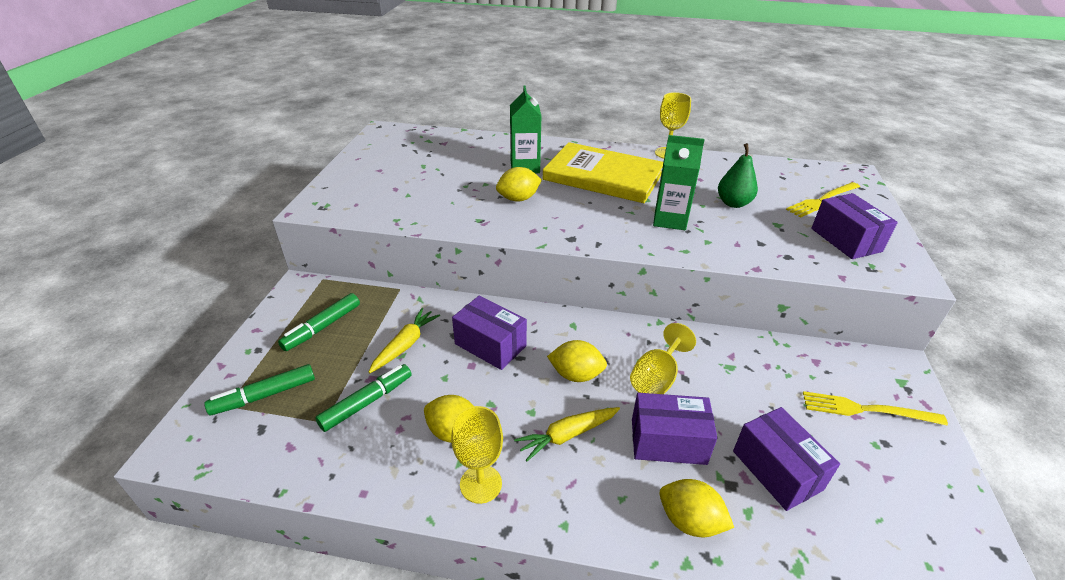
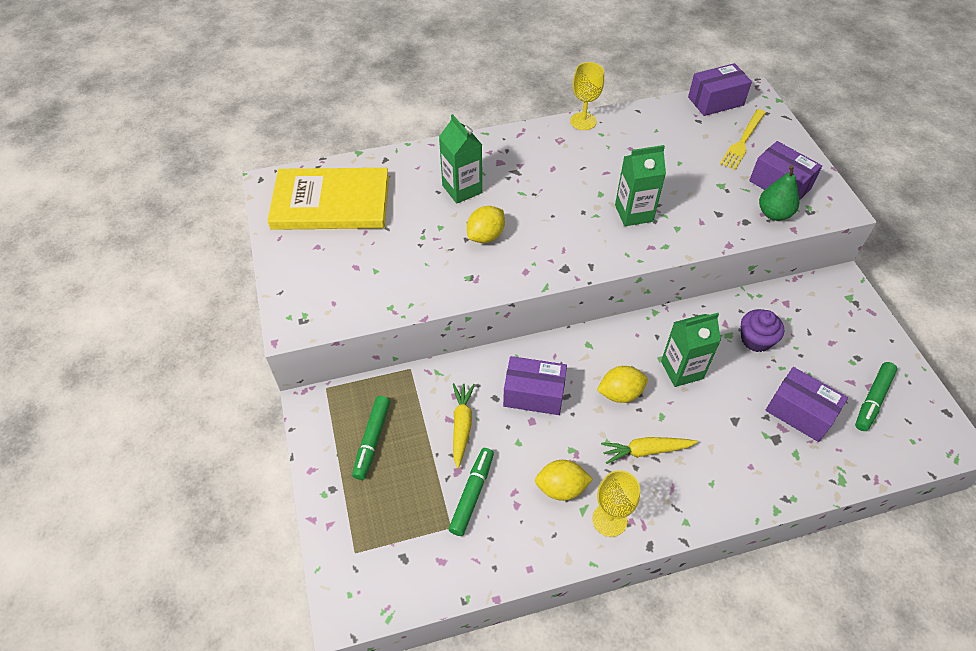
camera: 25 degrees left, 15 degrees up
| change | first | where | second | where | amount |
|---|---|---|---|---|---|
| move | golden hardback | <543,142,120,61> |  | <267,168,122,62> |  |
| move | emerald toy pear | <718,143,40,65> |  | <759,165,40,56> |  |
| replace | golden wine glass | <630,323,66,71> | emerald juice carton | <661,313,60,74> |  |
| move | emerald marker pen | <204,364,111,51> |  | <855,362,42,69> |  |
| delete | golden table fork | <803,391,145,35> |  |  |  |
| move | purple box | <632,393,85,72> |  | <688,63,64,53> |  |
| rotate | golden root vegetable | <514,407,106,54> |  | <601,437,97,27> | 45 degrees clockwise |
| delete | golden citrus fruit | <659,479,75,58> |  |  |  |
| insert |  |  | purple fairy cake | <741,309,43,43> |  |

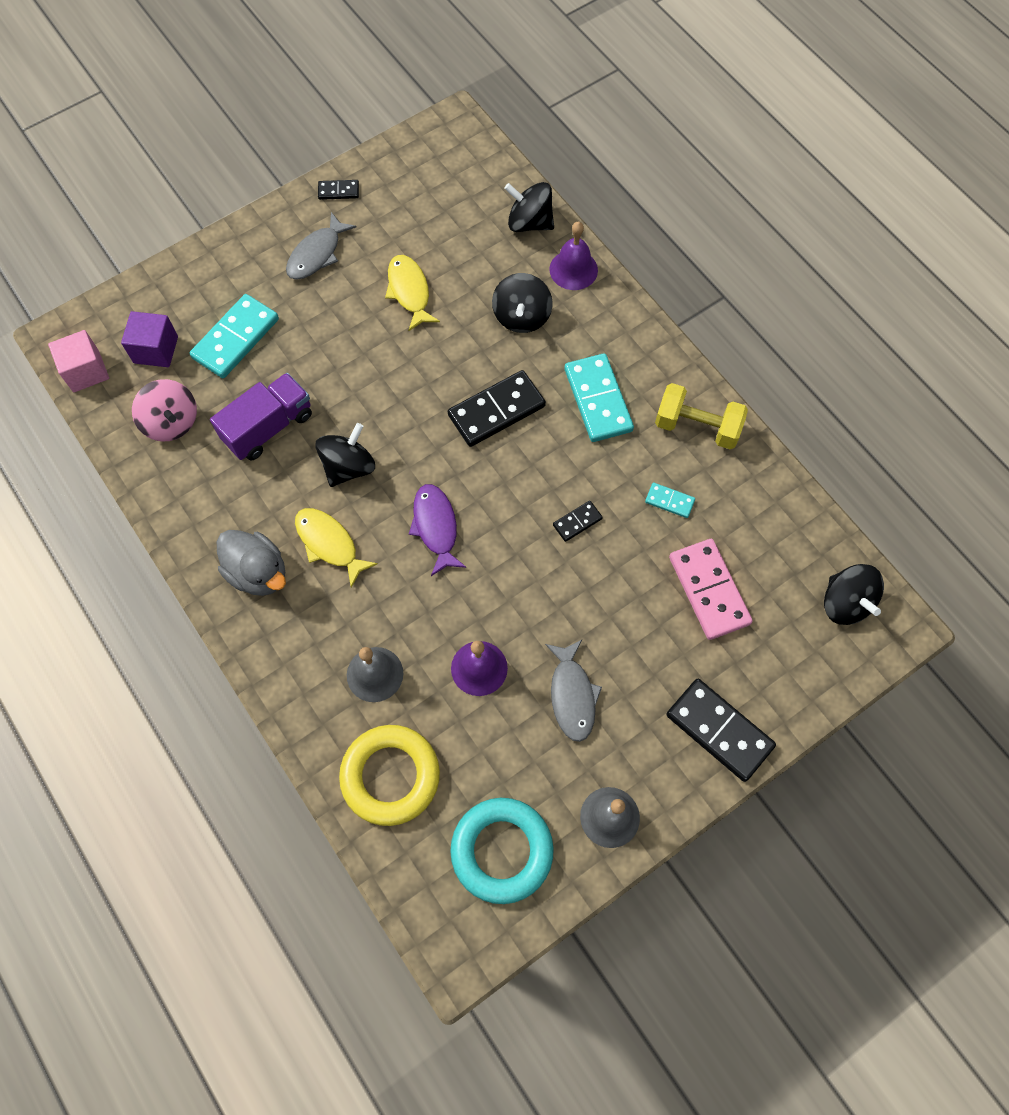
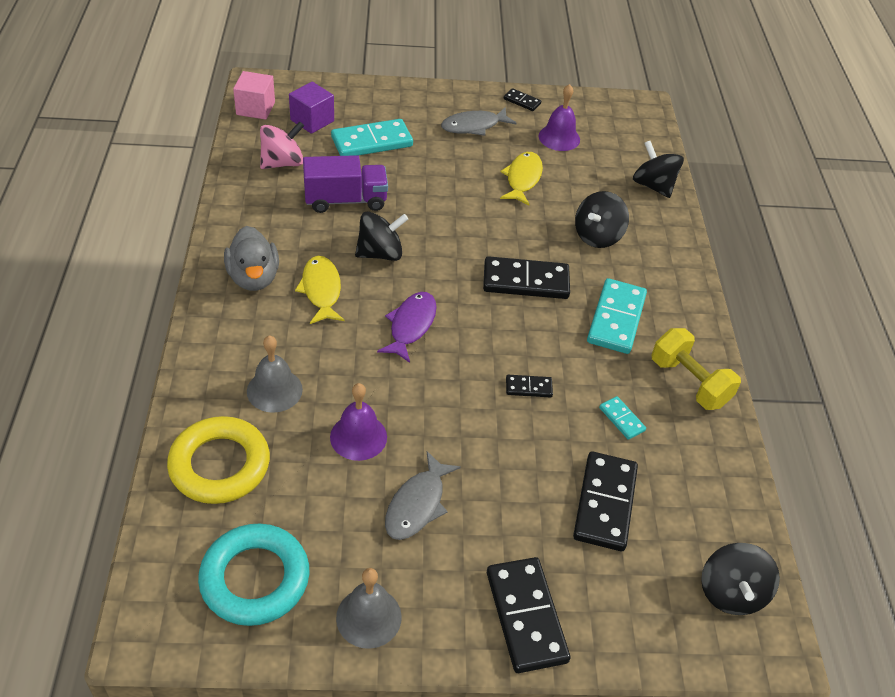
camera: 30 degrees right, 20 degrees down
| change | first | where | second | where | amount |
|---|---|---|---|---|---|
| move | purple bell | <549,222,49,68> |  | <538,84,42,67> |  |
| rotate | rose-pink spinning top | <132,379,65,62> |  | <260,121,44,48> | 120 degrees counterclockwise |
| recolor | rose-pink domino piece | <669,539,84,101> | ebony domino piece | <573,451,65,100> |  |

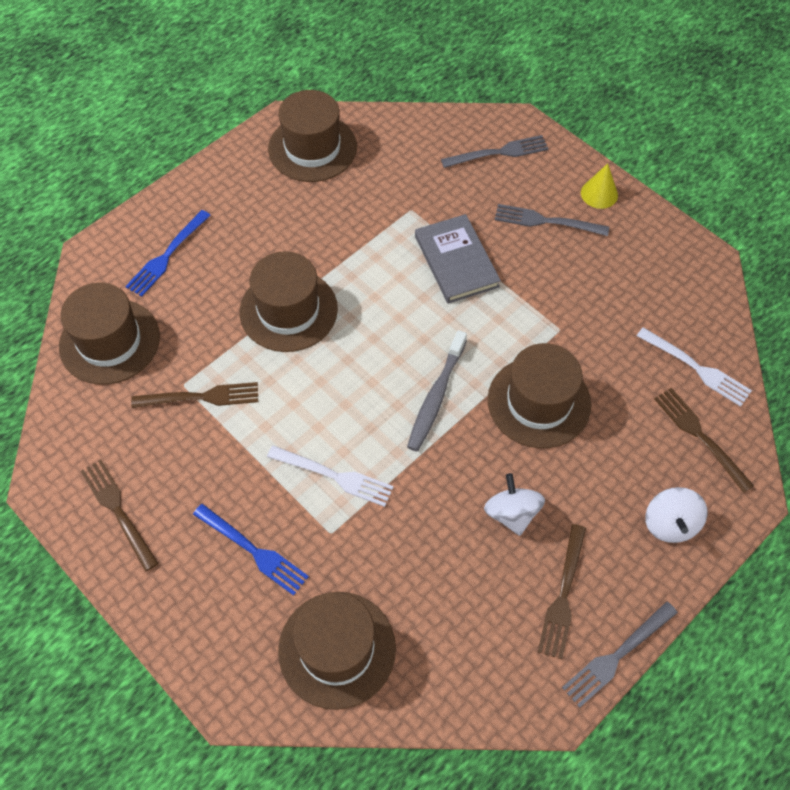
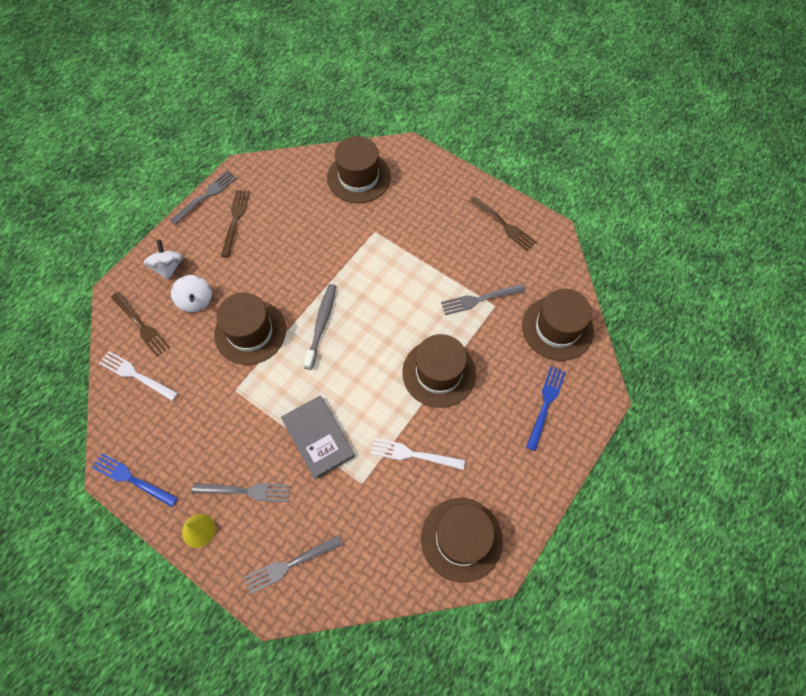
camera: 170 degrees right, 5 degrees up
| change | first | where | second | where | amount |
|---|---|---|---|---|---|
| recolor | brown table fork | <131,382,127,26> | gray table fork | <441,284,84,31> |  |
| move | snow-white table fork | <267,446,127,61> |  | <370,438,95,32> |  |
| move | snow-white spinning top | <484,473,61,63> |  | <171,275,41,38> |  |
| move | royal blue table fork | <193,504,116,92> |  | <91,453,87,54> |  |

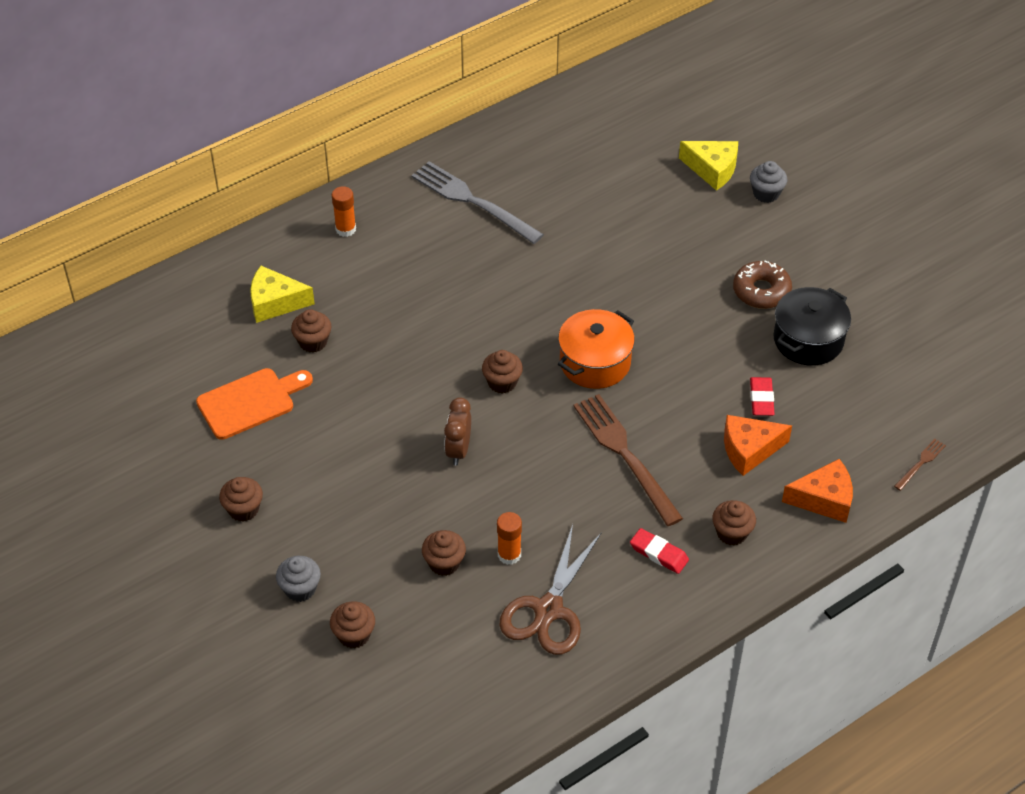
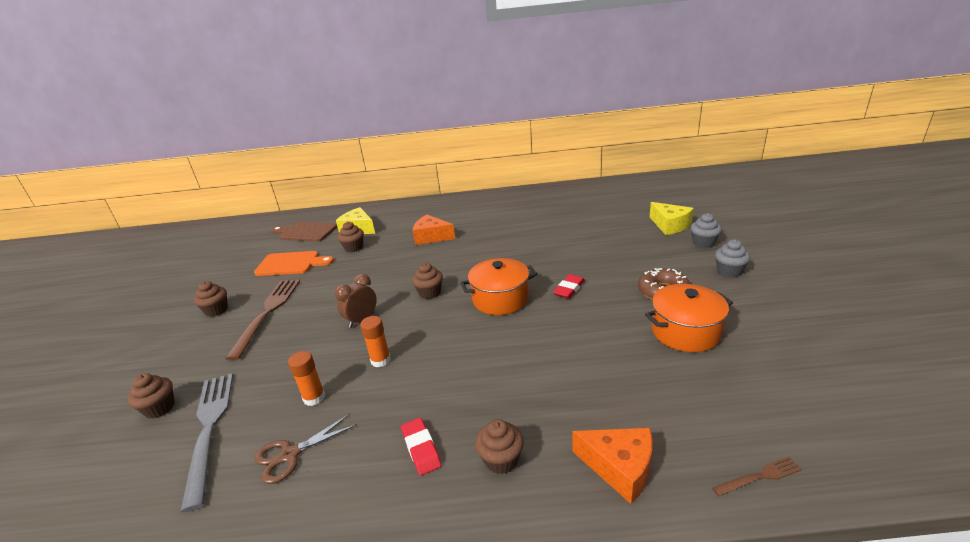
camera: 35 degrees right, 20 degrees down
| change | first | where | second | where | amount |
|---|---|---|---|---|---|
| move | gray table fork | <411,161,133,83> |  | <180,374,53,139> |  |
| move | orange glue | <332,186,24,51> |  | <360,316,31,51> |  |
| recolor | ebony stockpot | <773,287,78,79> | orange stockpot | <645,284,88,68> |  |
| move | scarlet gum eraser | <750,377,25,39> |  | <553,274,32,25> |  |
| move | brown table fork | <573,394,110,132> |  | <225,280,75,81> |  |
| move | orange cheese wedge | <724,415,68,61> |  | <413,215,42,30> |  |
| resize | brown shears | <499,524,103,131> |  | <254,414,103,70> | x0.64 |
| delete | brown fairy cake | <422,530,44,46> |  |  |  |
| move | gray fairy cake | <276,556,45,46> |  | <715,239,35,38> |  |
| insert |  |  | brown cutting board | <271,222,66,20> |  |

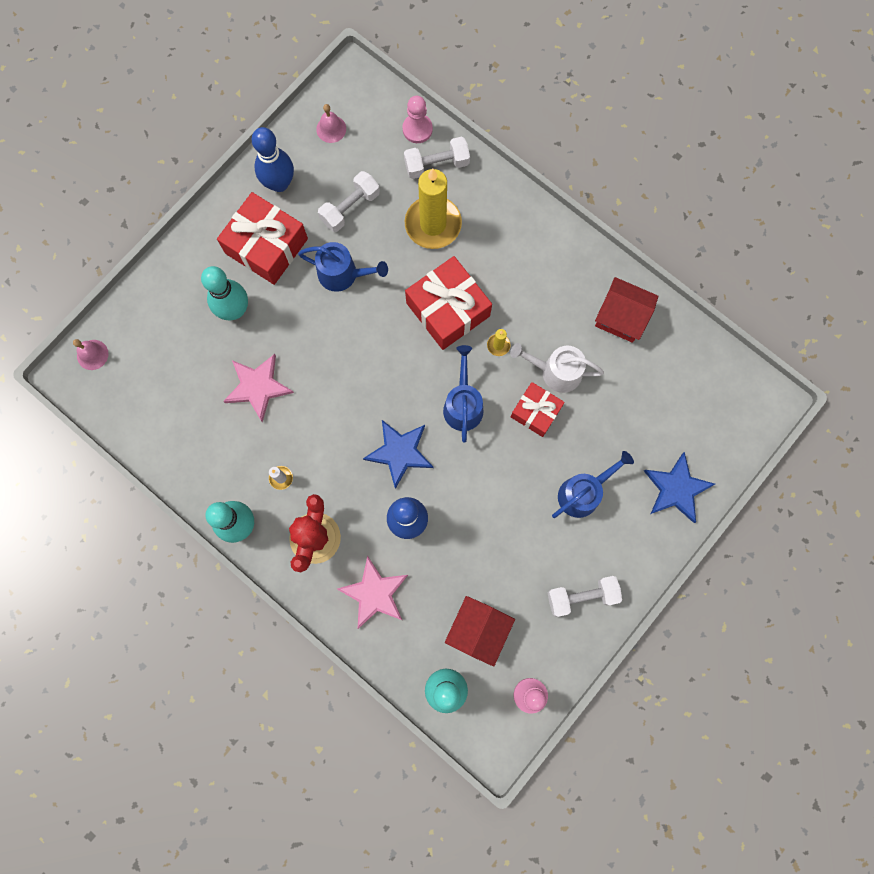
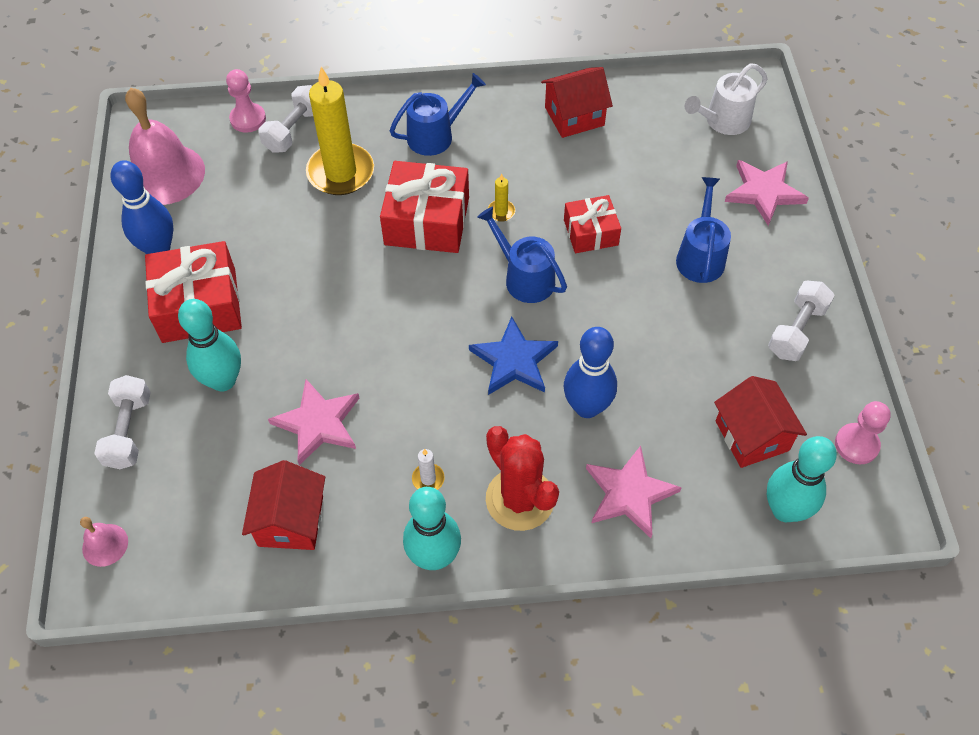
camera: 45 degrees left, 20 degrees down
| change | first | where | second | where | amount |
|---|---|---|---|---|---|
| resize | rose-pink bell | <316,104,30,39> |  | <125,88,80,117> | x2.16 |
| move | snow-white free weight | <318,171,62,61> |  | <94,375,57,94> |  |
| move | royal blue watering pot | <298,242,90,50> |  | <390,73,96,83> |  |
| move | snow-white watering pot | <510,343,94,50> |  | <685,63,83,72> |  |
| recolor | royal blue star shape | <644,452,71,71> | rose-pink star shape | <725,160,84,66> |  |
| insert |  |  | scarlet house | <242,460,83,90> |  |

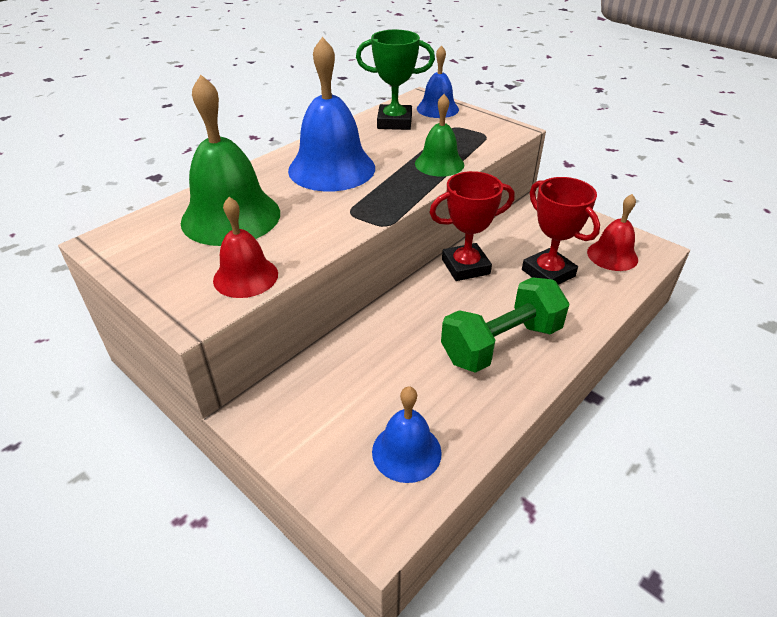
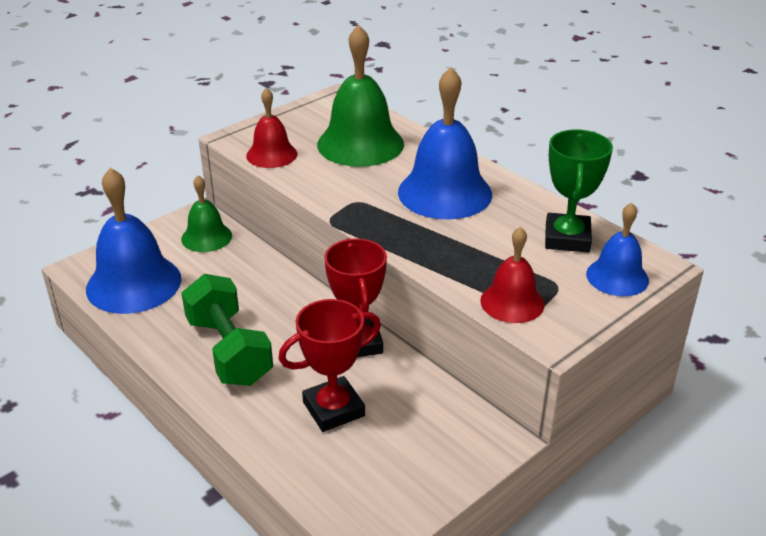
camera: 95 degrees right, 5 degrees down
| change | first | where | second | where | amount |
|---|---|---|---|---|---|
| move | emerald bell | <415,94,49,83> |  | <181,175,51,77> |  |
| move | scarlet bell | <587,194,51,77> |  | <480,227,64,96> |  |
| resize | royal blue bell | <372,387,70,96> |  | <86,168,95,146> | x1.74 |

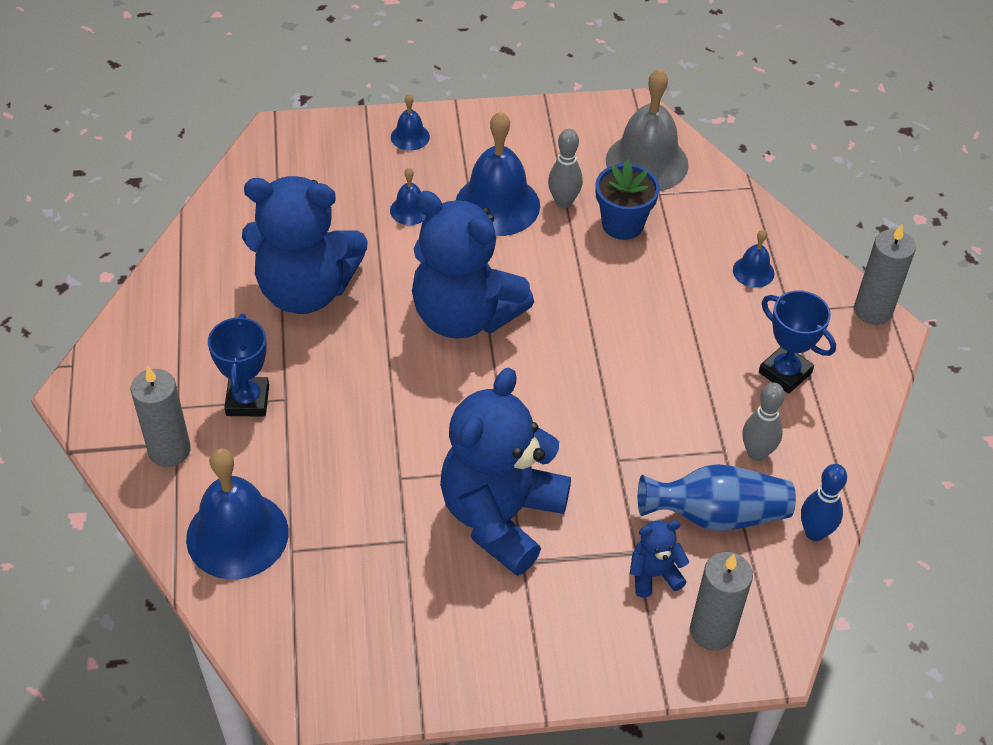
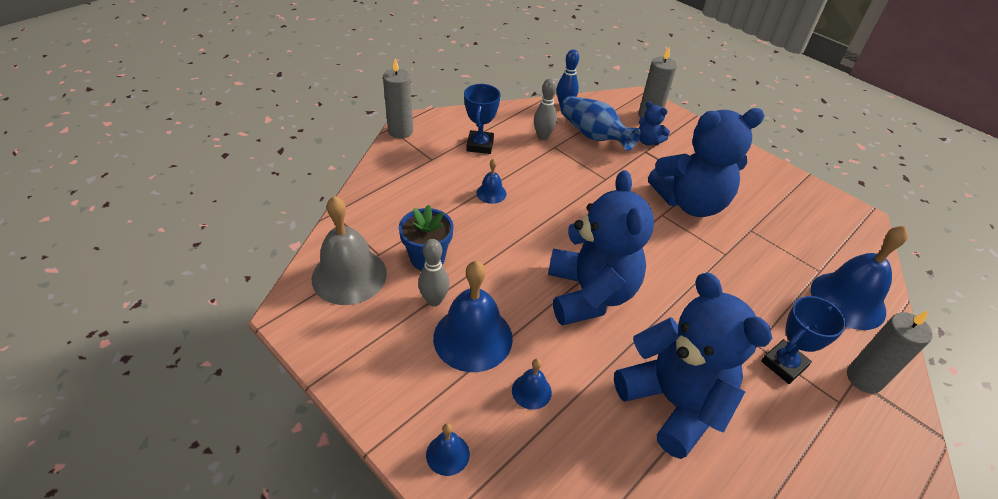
camera: 130 degrees left, 5 degrees down
| change | first | where | second | where | amount |
|---|---|---|---|---|---|
| move | royal blue bell | <733,230,42,58> |  | <476,159,31,45> |  |

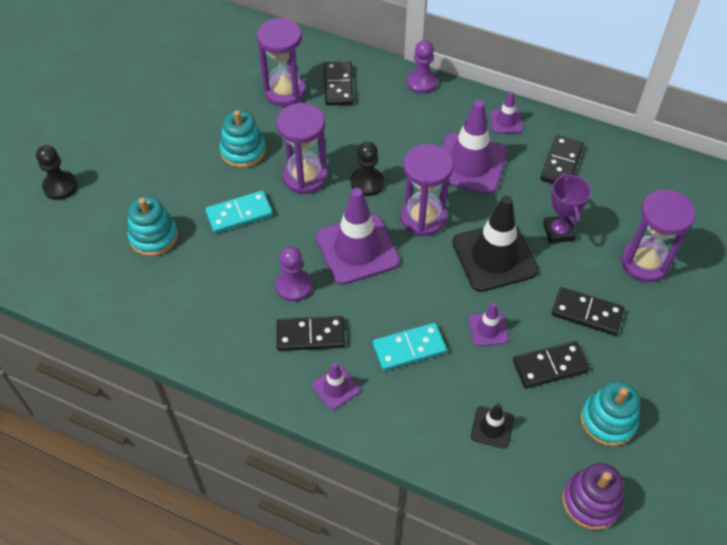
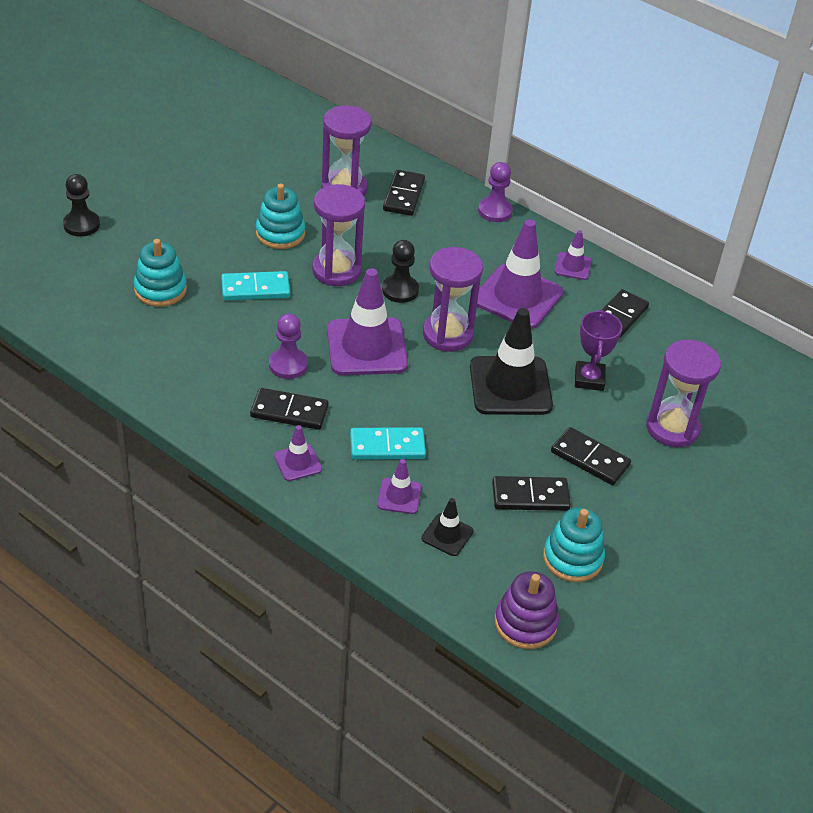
camera: 10 degrees right, 10 degrees down
| change | first | where | second | where | amount |
|---|---|---|---|---|---|
| move | purple safety cone | <468,303,41,43> |  | <377,459,45,55> |  |

